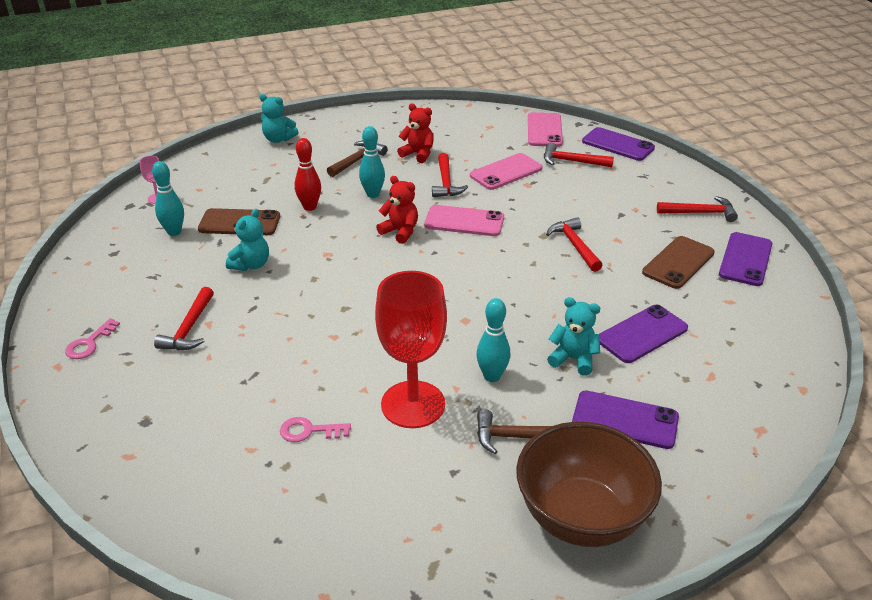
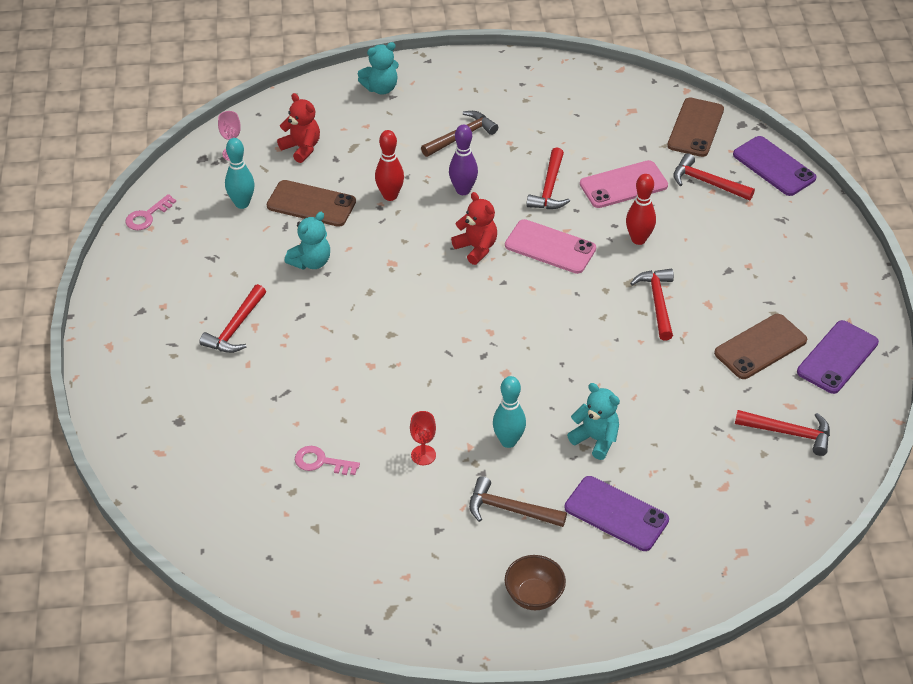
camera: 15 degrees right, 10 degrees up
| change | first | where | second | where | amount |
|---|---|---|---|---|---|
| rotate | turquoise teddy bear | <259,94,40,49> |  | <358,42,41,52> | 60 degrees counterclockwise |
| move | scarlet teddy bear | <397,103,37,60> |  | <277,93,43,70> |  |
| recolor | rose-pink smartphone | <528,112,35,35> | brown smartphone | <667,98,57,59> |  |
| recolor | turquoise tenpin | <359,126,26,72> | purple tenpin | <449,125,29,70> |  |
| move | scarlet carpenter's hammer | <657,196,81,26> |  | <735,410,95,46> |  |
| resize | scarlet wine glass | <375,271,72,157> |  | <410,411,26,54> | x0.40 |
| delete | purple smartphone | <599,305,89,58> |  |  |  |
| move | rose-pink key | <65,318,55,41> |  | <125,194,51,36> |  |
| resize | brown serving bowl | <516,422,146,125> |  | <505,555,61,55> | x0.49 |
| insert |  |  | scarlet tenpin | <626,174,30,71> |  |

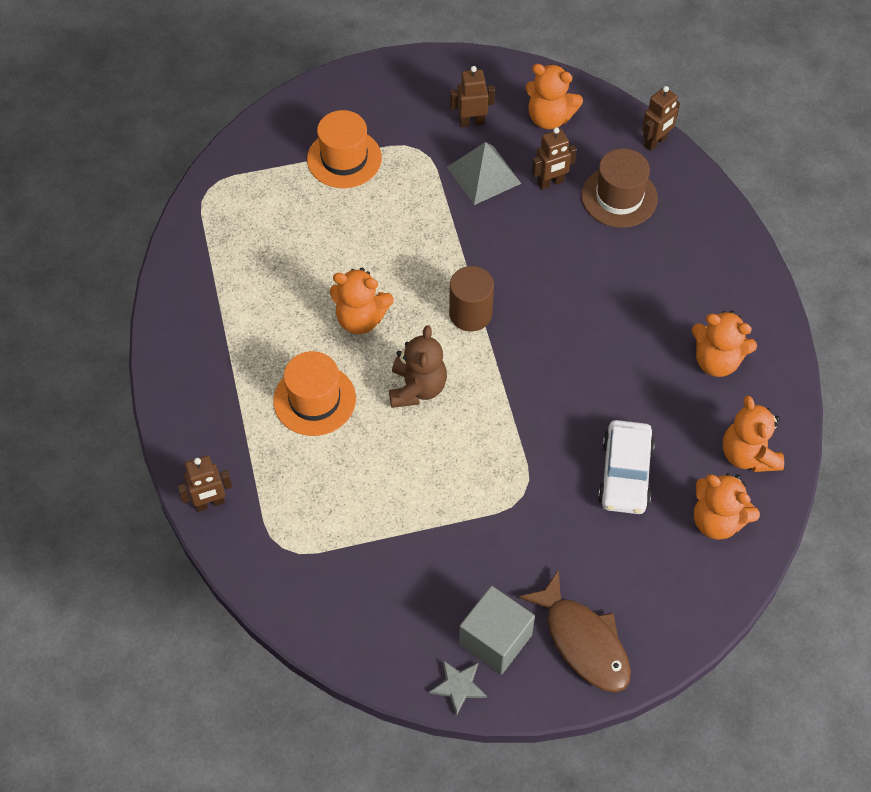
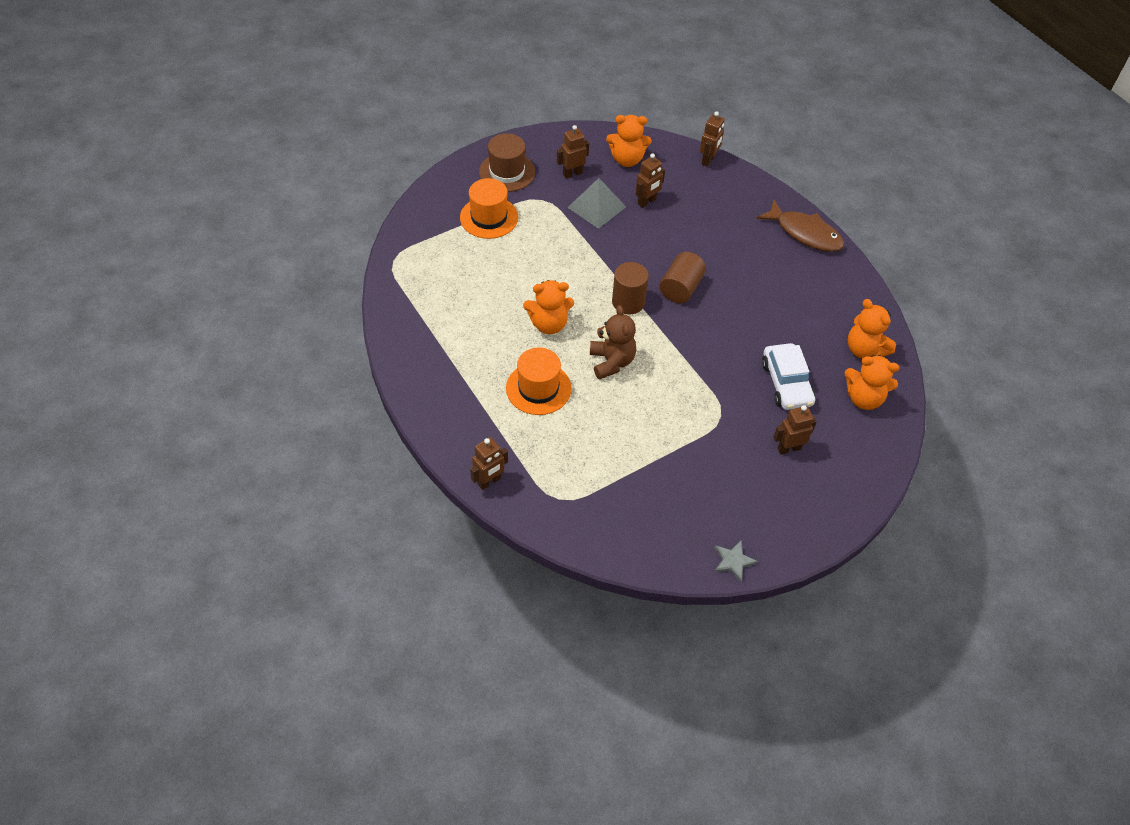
camera: 20 degrees left, 5 degrees down
| change | first | where | second | where | amount |
|---|---|---|---|---|---|
| move | brown hat | <582,148,76,80> |  | <479,133,56,59> |  |
| delete | orange teddy bear | <691,311,66,66> |  |  |  |
| move | brown toy fish | <518,569,113,124> |  | <756,199,88,53> |  |
| delete | gray block | <459,586,76,89> |  |  |  |
| insert |  |  | brown cylinder | <660,252,46,51> |  |
| insert |  |  | brown toy robot | <773,405,44,50> |  |

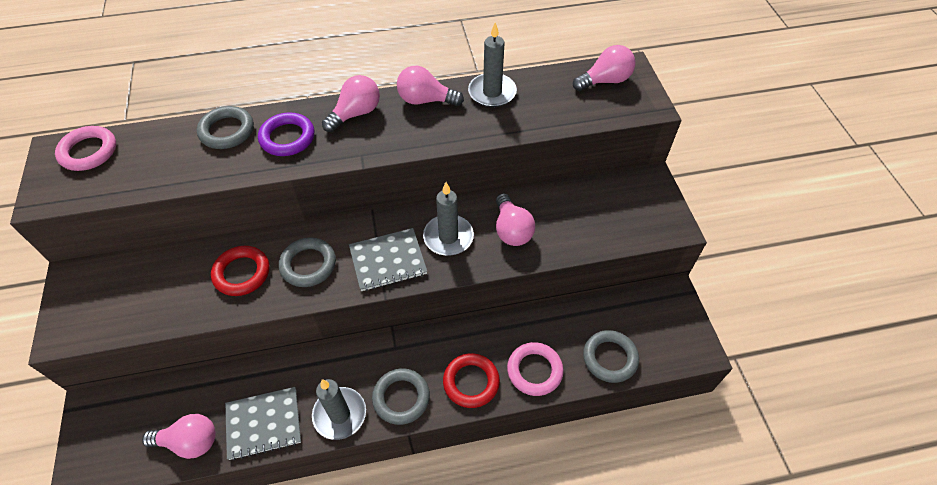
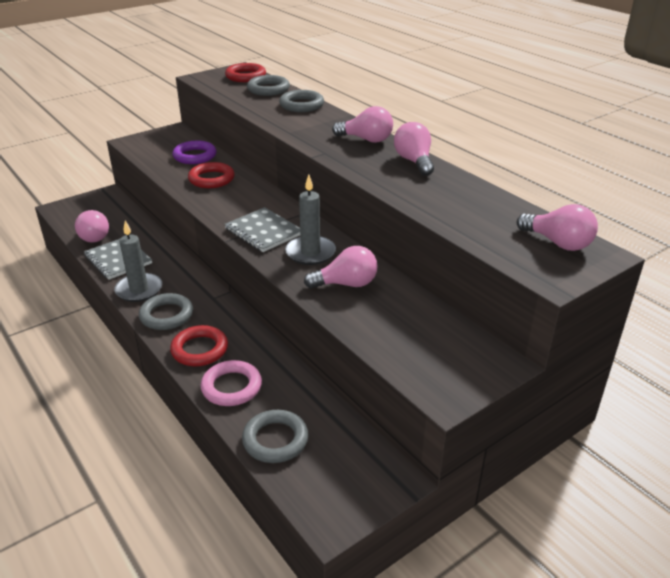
camera: 65 degrees right, 20 degrees down
| change | first | where | second | where | amount |
|---|---|---|---|---|---|
| delete | gray wax candle | <468,22,49,85> |  |  |  |
| move | purple torus | <258,112,56,44> |  | <172,141,44,23> |  |
| recolor | rose-pink torus | <55,126,61,45> | scarlet torus | <225,63,41,19> |  |
| rotate | rose-pink bulb | <496,193,39,53> |  | <304,246,74,43> | 150 degrees counterclockwise |
| move | gray torus | <279,238,57,49> |  | <247,75,43,21> |  |

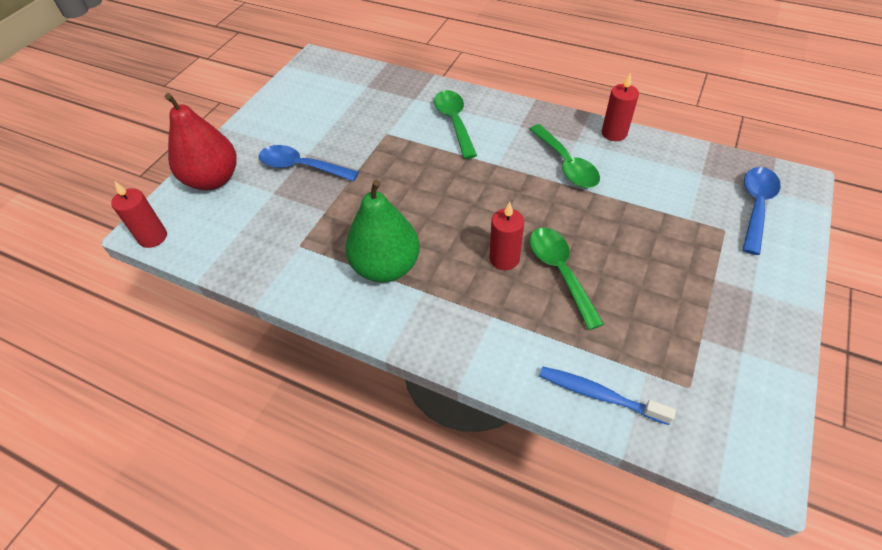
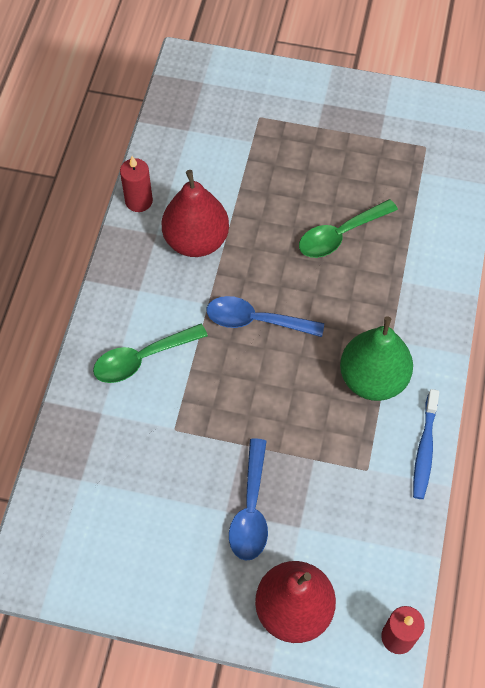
camera: 105 degrees left, 10 degrees up
| change | first | where | second | where | amount |
|---|---|---|---|---|---|
| replace | emerald teaspoon | <530,124,70,64> | scarlet toy pear | <161,170,68,87> |  |
| move | royal blue teaspoon | <742,167,39,88> |  | <207,296,117,41> |  |
| delete | scarlet wax candle | <489,202,35,68> |  |  |  |
| move | royal blue toothbrush | <539,367,137,58> |  | <413,389,26,110> |  |

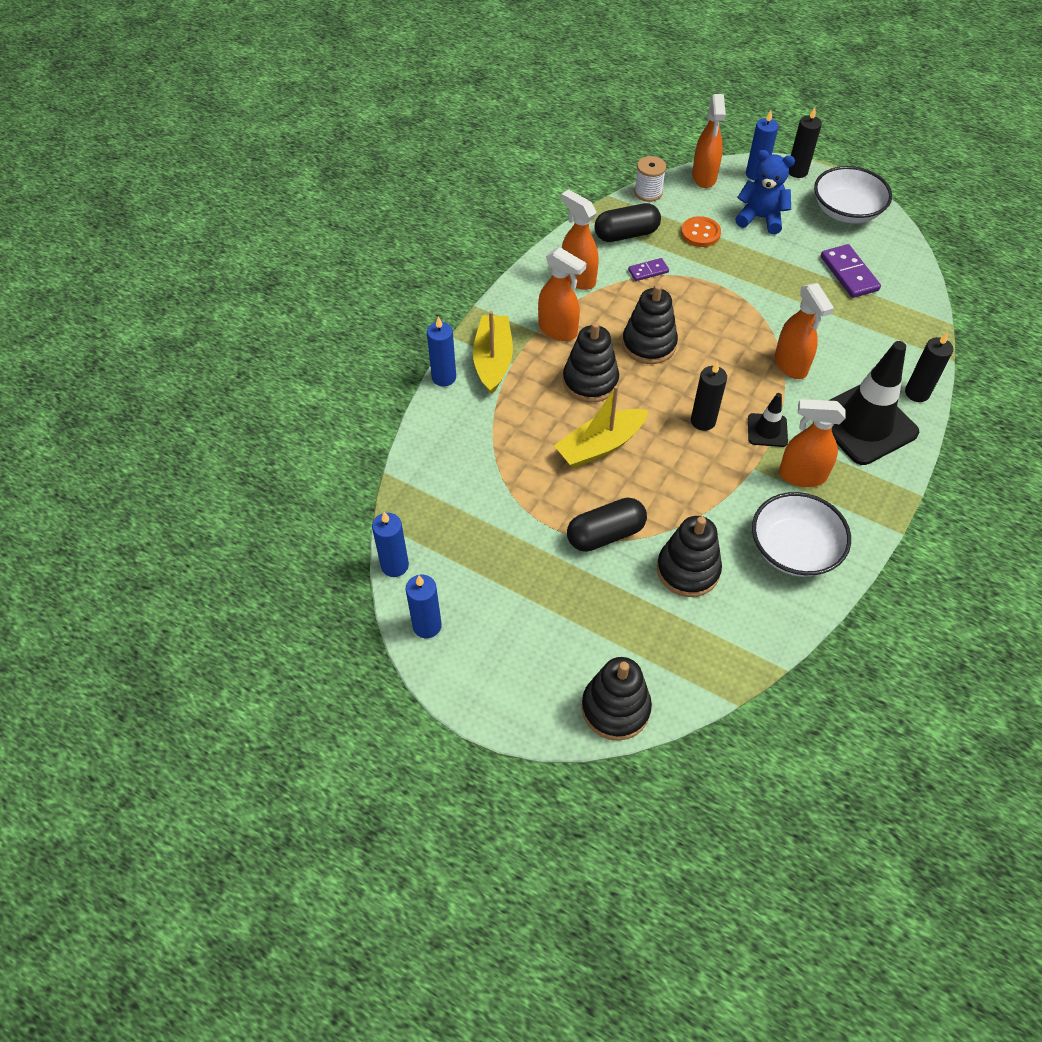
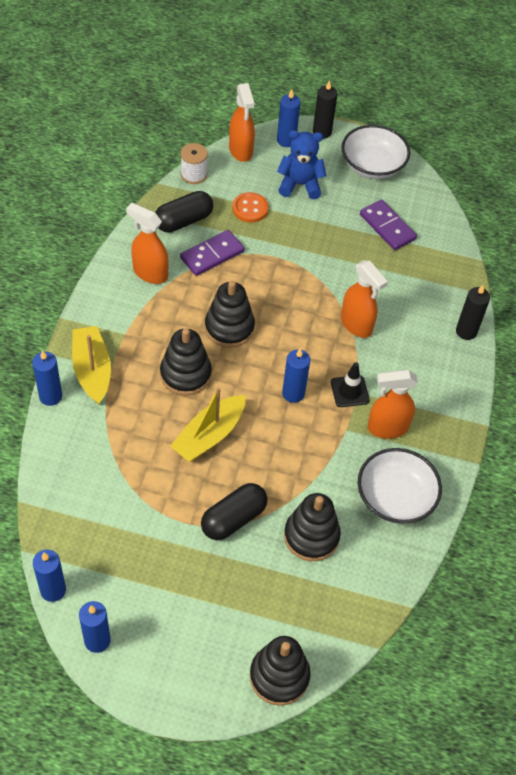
camera: 20 degrees left, 0 degrees up
| change | first | where | second | where | amount |
|---|---|---|---|---|---|
| delete | orange spray bottle | <538,247,48,94> |  |  |  |
| resize | purple domino piece | <628,258,41,23> |  | <180,230,64,46> | x1.73 |
| delete | ebony safety cone | <828,341,91,124> |  |  |  |
| recolor | ebony wax candle | <691,361,36,70> | royal blue wax candle | <282,348,28,55> |  |

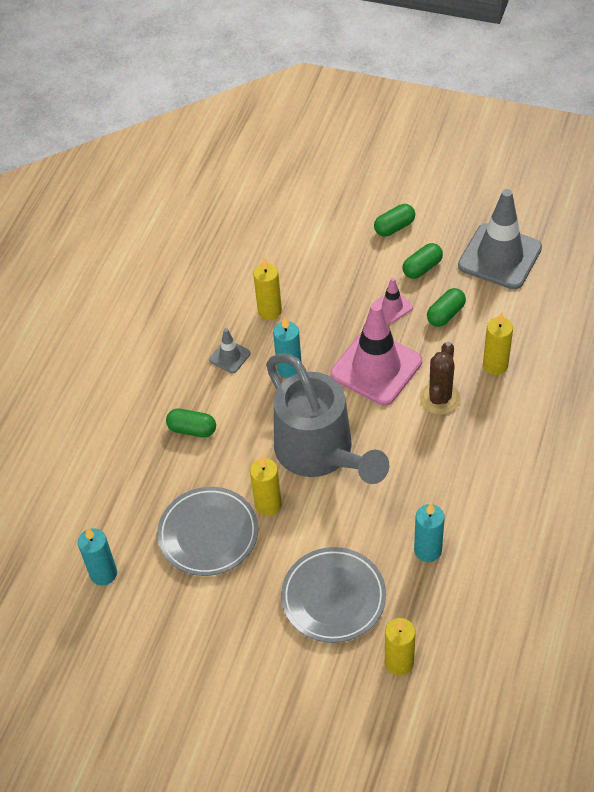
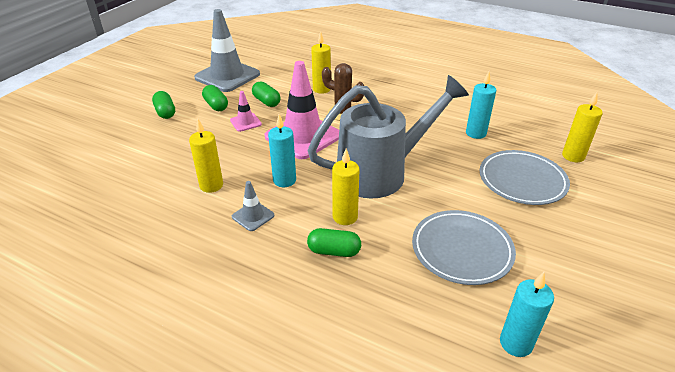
camera: 85 degrees left, 15 degrees down
| change | first | where | second | where | amount |
|---|---|---|---|---|---|
| rotate | emerald pill | <166,408,50,30> |  | <307,228,54,29> | 75 degrees clockwise |
| move | golden wax candle | <250,457,32,59> |  | <332,149,28,76> |  |

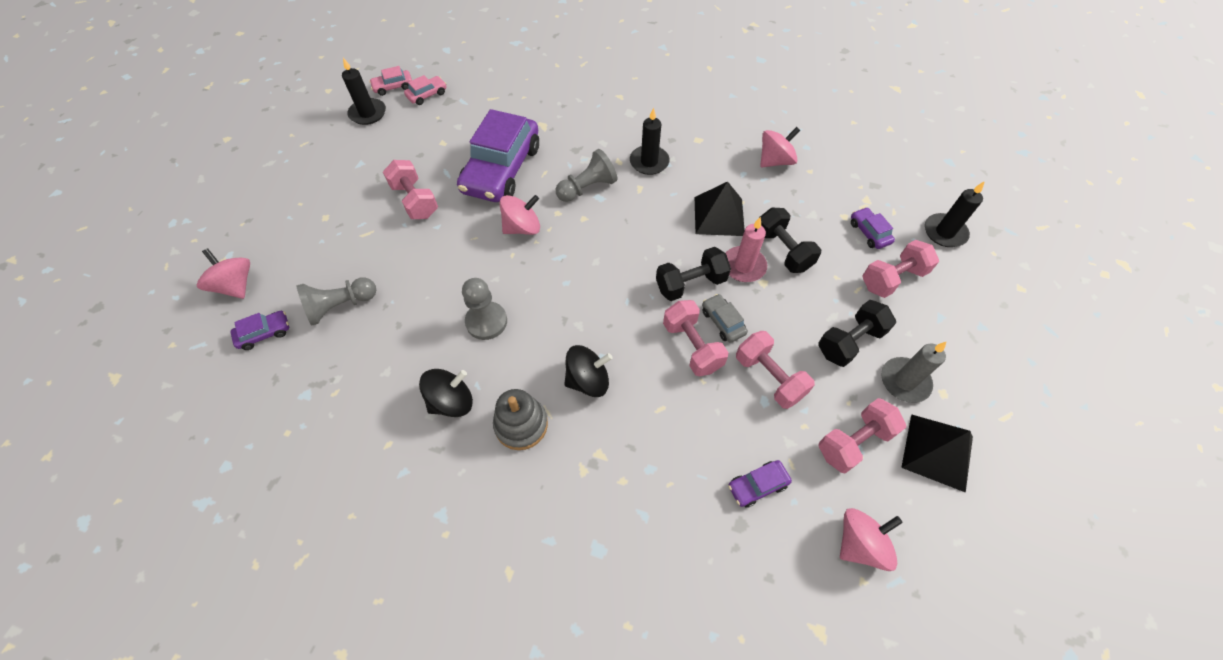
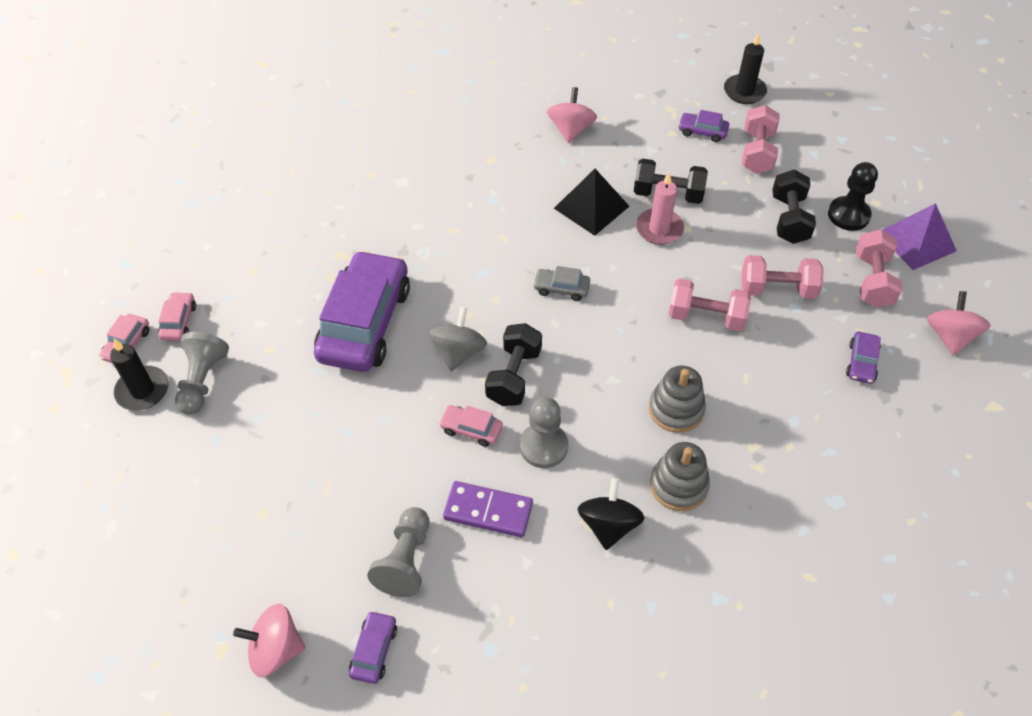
camera: 50 degrees left, 5 degrees down
| change | first | where | second | where | amount |
|---|---|---|---|---|---|
| delete | ebony wax candle | <630,107,40,68> |  |  |  |
| rotate | purple toy car | <457,109,82,93> |  | <314,250,96,122> | 135 degrees counterclockwise |
| move | gray pawn | <556,149,61,53> |  | <175,332,54,82> |  |
| delete | rose-pink free weight | <383,160,55,59> |  |  |  |
| recolor | rose-pink spinning top | <500,195,40,40> | gray spinning top | <428,307,59,64> |  |
| move | ebony free weight | <656,247,75,54> |  | <485,323,57,83> |  |
| move | gray toy car | <702,294,46,49> |  | <533,266,57,35> |  |
| replace | gray wax candle | <881,342,65,61> | ebony pawn | <828,162,50,69> |  |
| replace | ebony spinning top | <564,345,48,52> | gray stacking rings | <649,365,57,68> |  |
| recolor | ebony pyramid shape | <901,414,72,79> | purple pyramid shape | <883,203,74,67> |  |
| insert |  |  | rose-pink toy car | <439,405,64,42> |  |
| insert |  |  | purple domino piece | <443,481,90,56> |  |

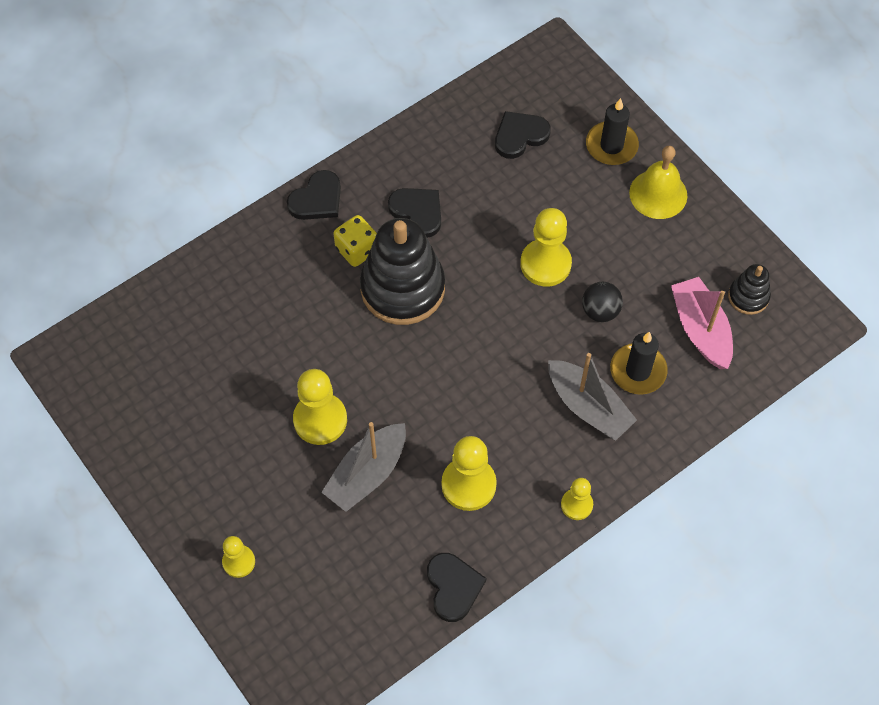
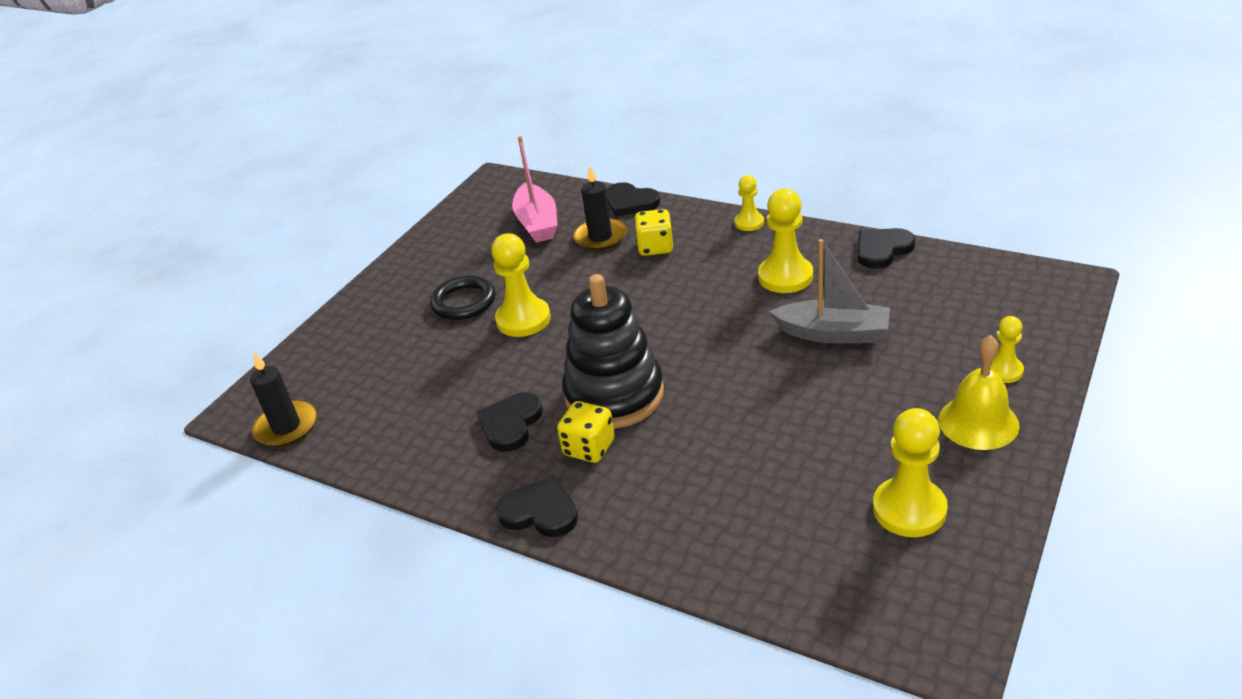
camera: 110 degrees left, 25 degrees down
| change | first | where | second | where | amount |
|---|---|---|---|---|---|
| move | ebony wax candle | <586,98,53,67> |  | <250,352,67,95> |  |
| move | ebony heart | <495,111,56,48> |  | <606,182,54,35> |  |
| move | golden bell | <629,146,58,73> |  | <938,335,81,115> |  |
| delete | ebony stacking rings | <728,264,43,51> |  |  |  |
| rotate | rose-pink boat | <671,277,62,92> |  | <512,136,45,107> | 60 degrees counterclockwise |
| delete | ebony ball | <582,282,41,40> |  |  |  |
| replace | gray boat | <548,353,89,88> | golden die | <634,209,39,47> |  |
| move | golden pawn | <293,369,54,76> |  | <873,408,75,129> |  |
| insert |  |  | ebony torus | <430,275,65,45> |  |

